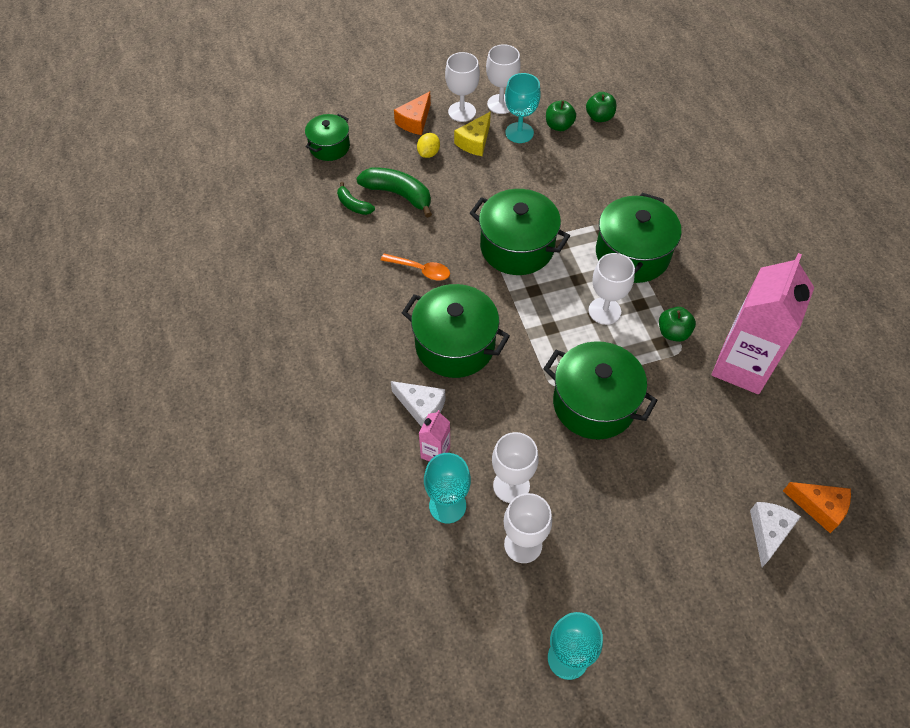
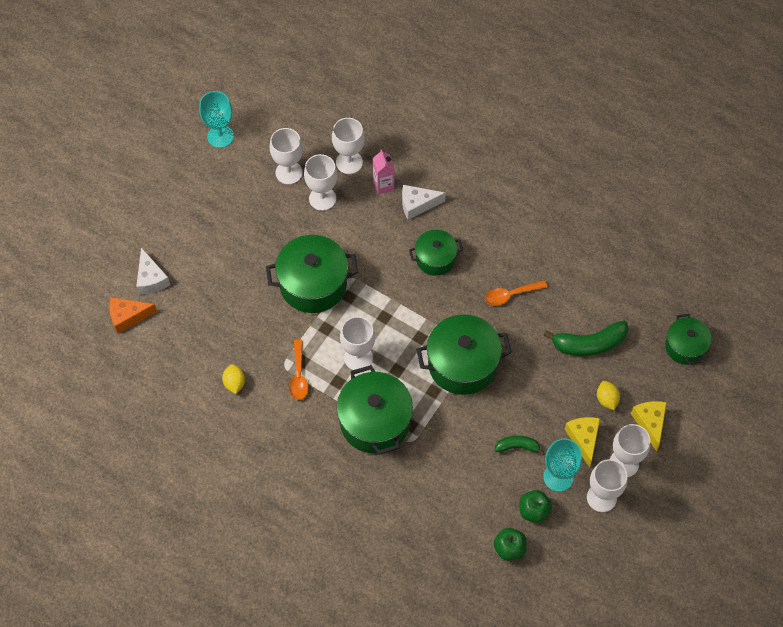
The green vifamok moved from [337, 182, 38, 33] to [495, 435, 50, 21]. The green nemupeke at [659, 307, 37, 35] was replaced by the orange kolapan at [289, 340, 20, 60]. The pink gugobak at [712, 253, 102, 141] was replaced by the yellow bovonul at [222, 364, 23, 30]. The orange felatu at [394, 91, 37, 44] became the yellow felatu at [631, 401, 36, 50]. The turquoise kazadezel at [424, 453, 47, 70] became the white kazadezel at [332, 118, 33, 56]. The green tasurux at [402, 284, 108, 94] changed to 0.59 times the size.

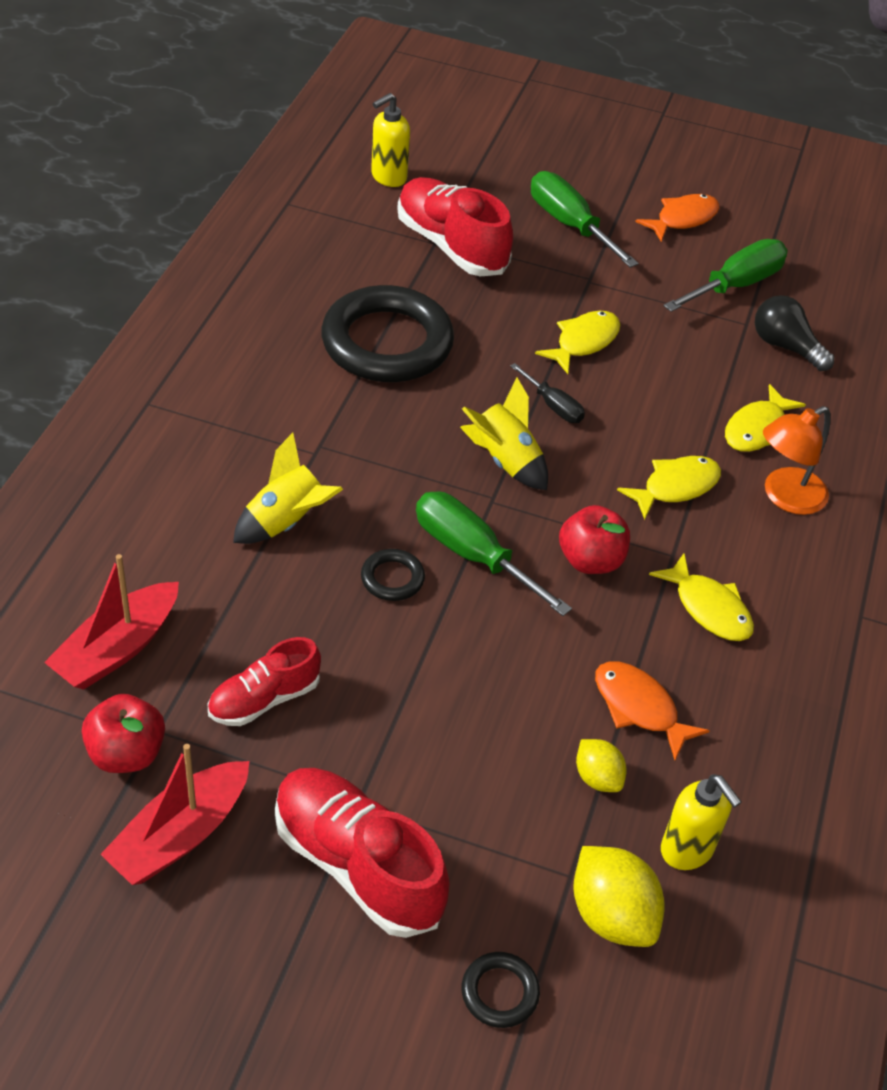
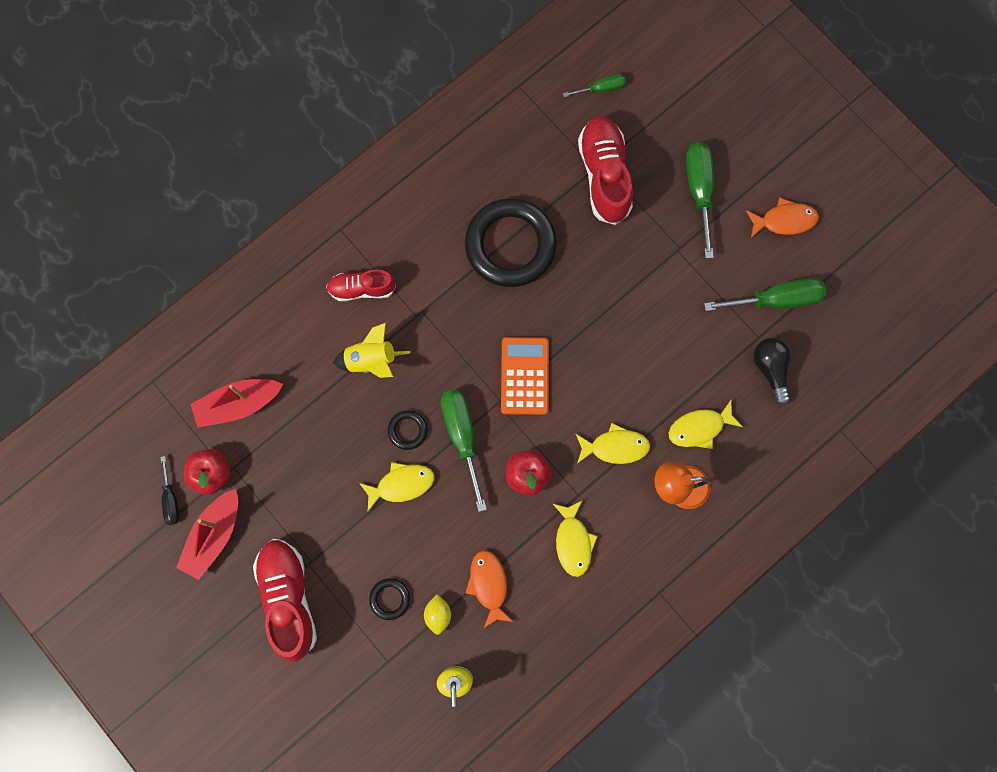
The yellow bovonul at [573, 846, 91, 101] disappeared. The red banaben moved from [208, 637, 113, 89] to [326, 270, 70, 31]. The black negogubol moved from [462, 952, 78, 76] to [369, 578, 41, 42]. The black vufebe moved from [510, 363, 75, 60] to [160, 456, 19, 69]. The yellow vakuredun moved from [535, 311, 85, 63] to [359, 462, 76, 49]. The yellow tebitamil at [371, 93, 39, 94] was replaced by the green vufebe at [563, 74, 63, 23]. The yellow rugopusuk at [460, 378, 88, 112] was replaced by the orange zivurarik at [501, 337, 48, 78]. The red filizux at [100, 744, 149, 141] turned 45 degrees counterclockwise.

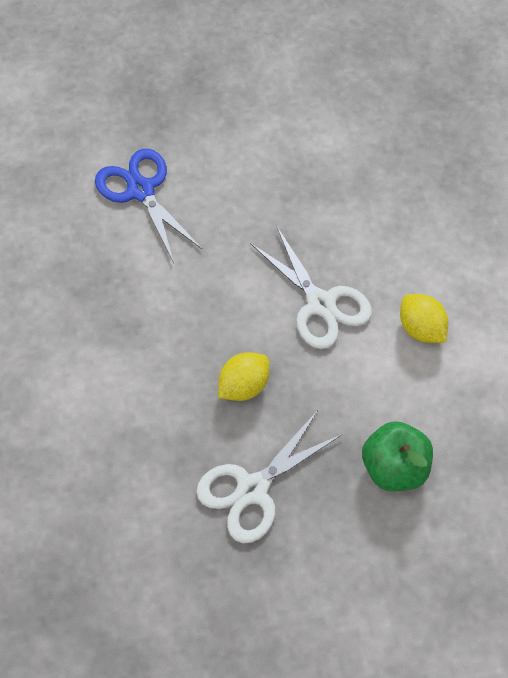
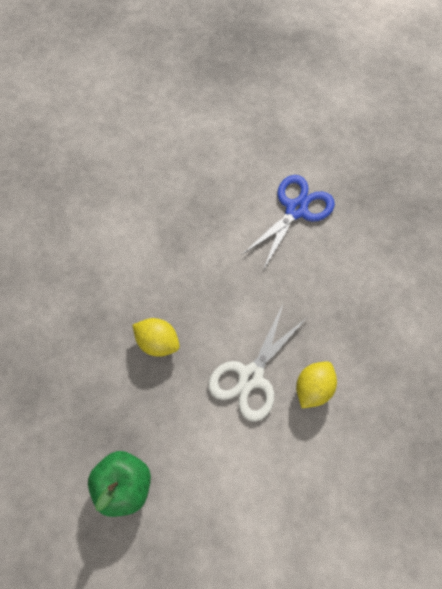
The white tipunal at [196, 410, 147, 133] disappeared. The yellow bovonul moved from [400, 294, 48, 49] to [296, 361, 41, 47].

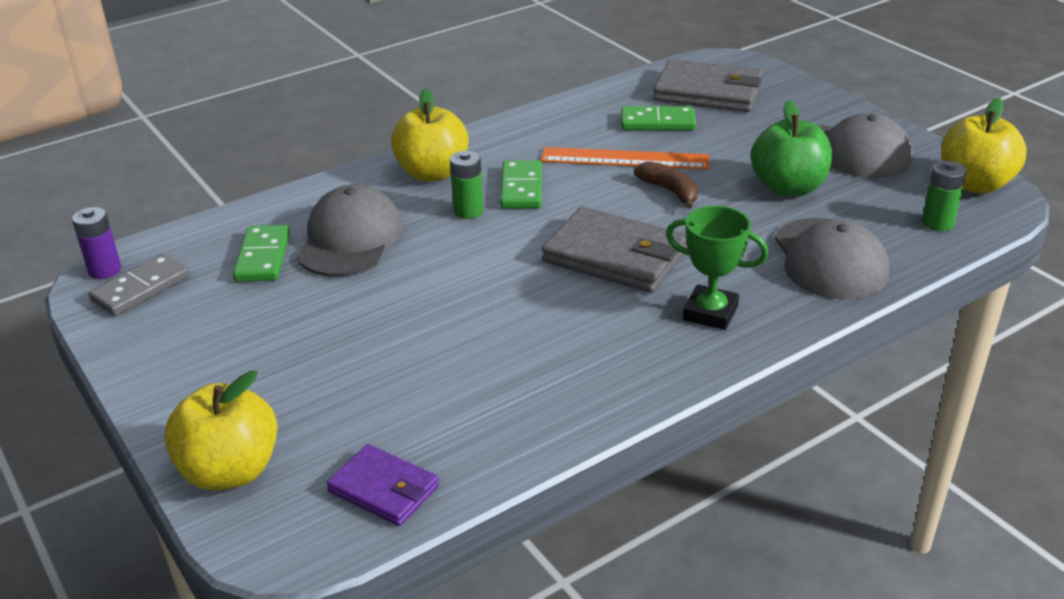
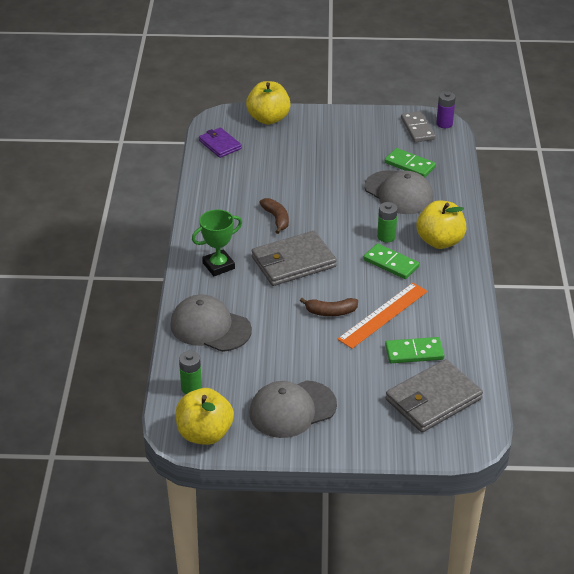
The green nemupeke at [751, 100, 81, 97] disappeared. The brown vifamok at [259, 198, 30, 36] appeared. The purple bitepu at [326, 444, 113, 82] turned 75 degrees clockwise. The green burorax at [621, 106, 75, 24] turned 45 degrees clockwise.

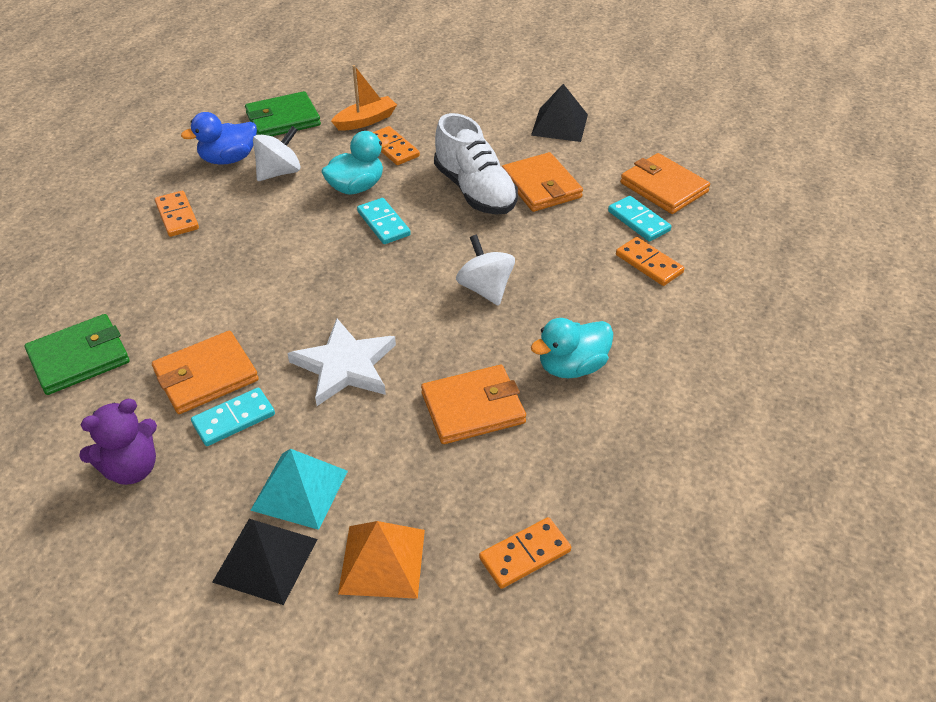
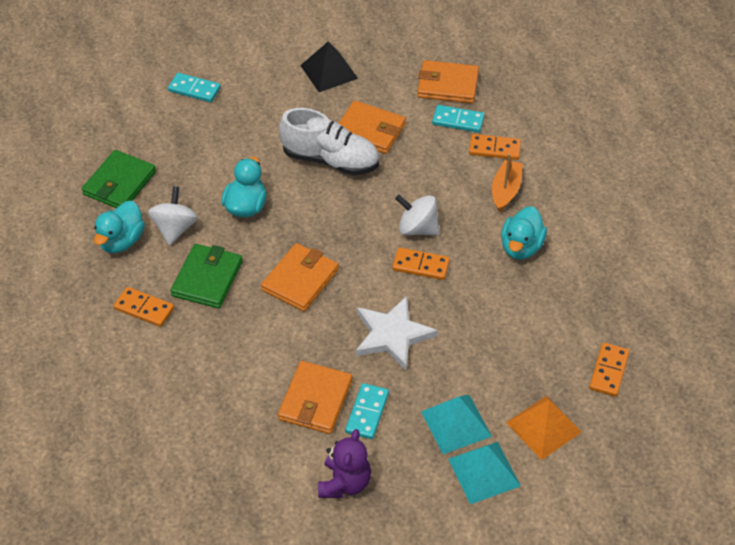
The green bitepu moved from [25, 314, 105, 81] to [171, 244, 72, 64]. The orange filizux moved from [331, 65, 66, 66] to [492, 153, 31, 59]. The turquoise burorax moved from [357, 198, 54, 46] to [168, 73, 53, 29]. The orange burorax moved from [372, 126, 48, 39] to [392, 247, 58, 33]. The orange bitepu moved from [421, 365, 105, 79] to [261, 243, 78, 68]. The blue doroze at [181, 112, 76, 52] became the turquoise doroze at [94, 201, 51, 52]. The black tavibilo at [212, 519, 105, 86] became the turquoise tavibilo at [448, 442, 73, 62].

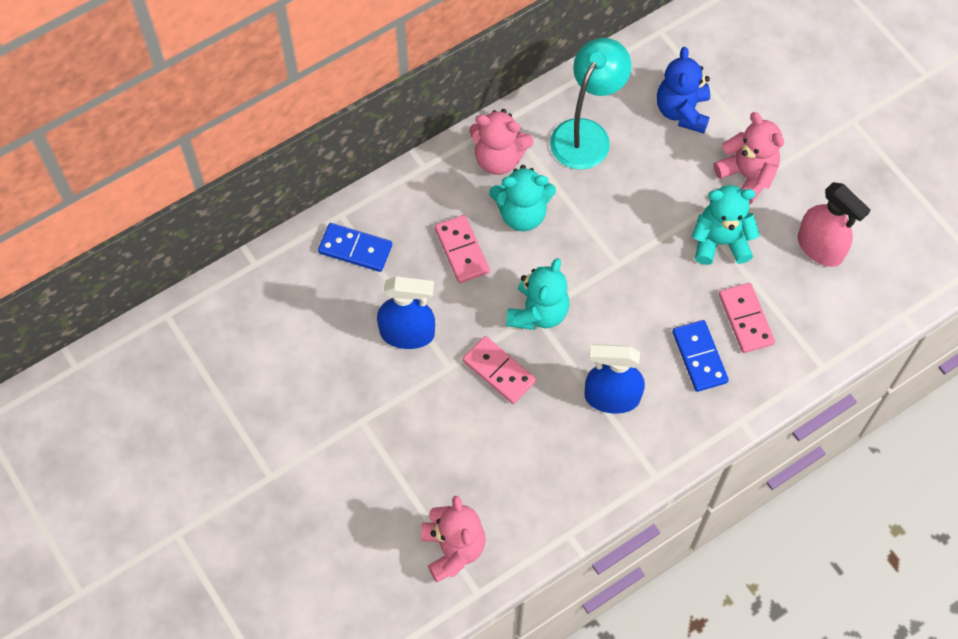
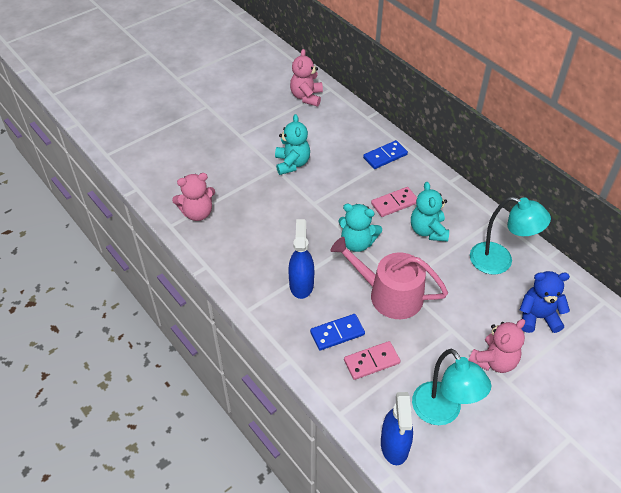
The pink burorax at [463, 336, 73, 68] disappeared. The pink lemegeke at [331, 237, 117, 82] appeared. The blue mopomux moved from [377, 276, 58, 73] to [381, 392, 32, 73]. The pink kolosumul moved from [469, 109, 65, 66] to [290, 49, 33, 58]. The turquoise kolosumul moved from [692, 185, 68, 80] to [275, 114, 35, 61]. The pink mopomux at [798, 182, 72, 85] was replaced by the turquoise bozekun at [412, 349, 79, 76]. The blue burorax at [318, 223, 74, 49] turned 45 degrees clockwise.

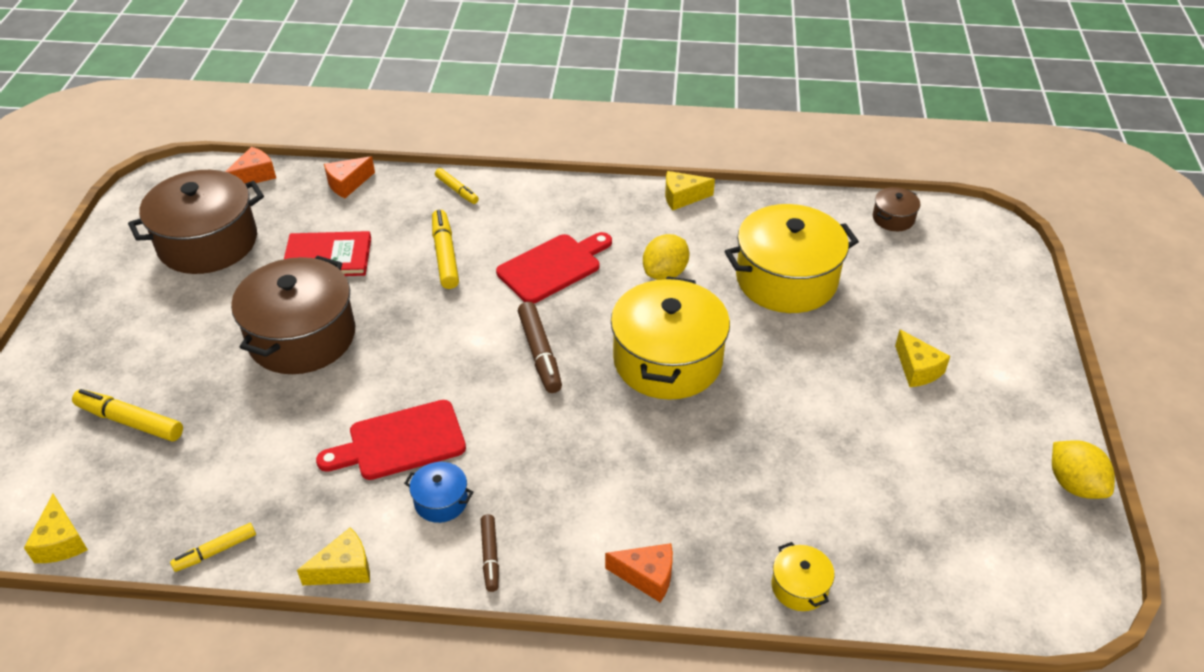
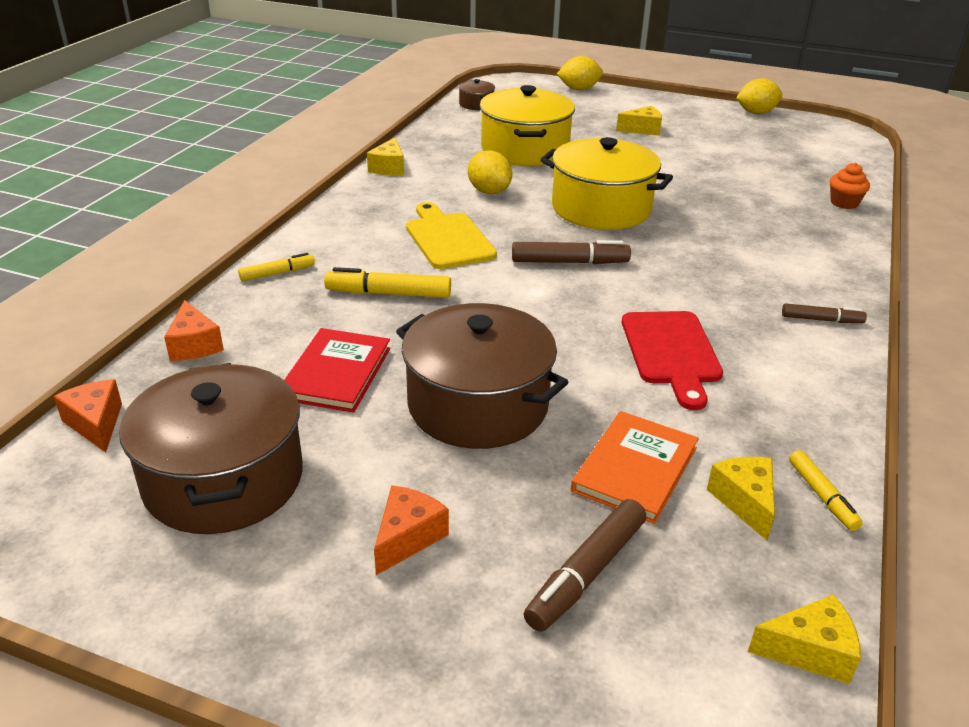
The blue tasurux at [404, 462, 69, 61] disappeared. The yellow bovonul at [557, 56, 46, 34] appeared. The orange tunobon at [571, 411, 128, 113] appeared. The yellow felatu moved from [297, 527, 73, 58] to [707, 457, 68, 84]. The orange felatu moved from [605, 543, 68, 60] to [374, 485, 75, 90]. The yellow tasurux at [772, 542, 63, 69] was replaced by the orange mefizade at [830, 163, 40, 46]. The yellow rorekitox at [72, 389, 111, 52] became the brown rorekitox at [524, 499, 122, 133]. The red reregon at [496, 232, 116, 71] became the yellow reregon at [406, 202, 91, 67].

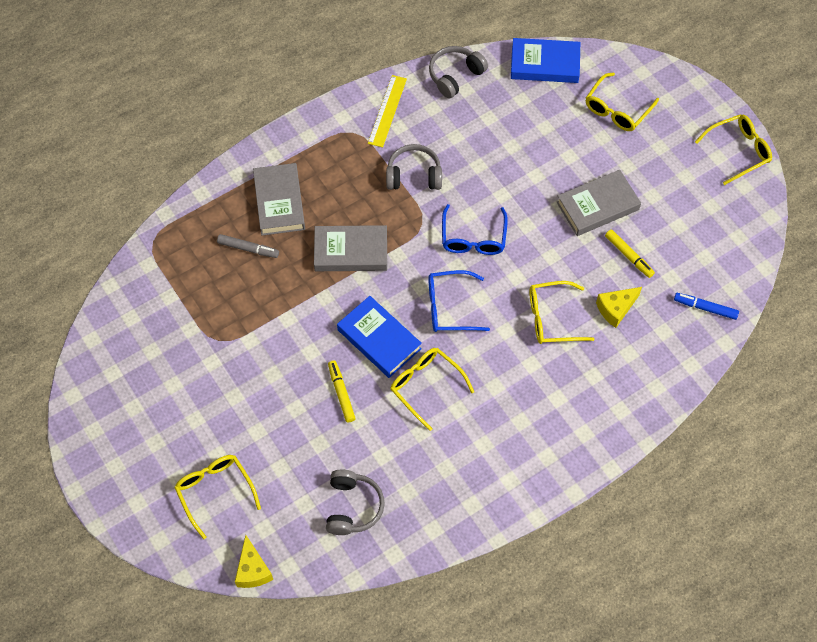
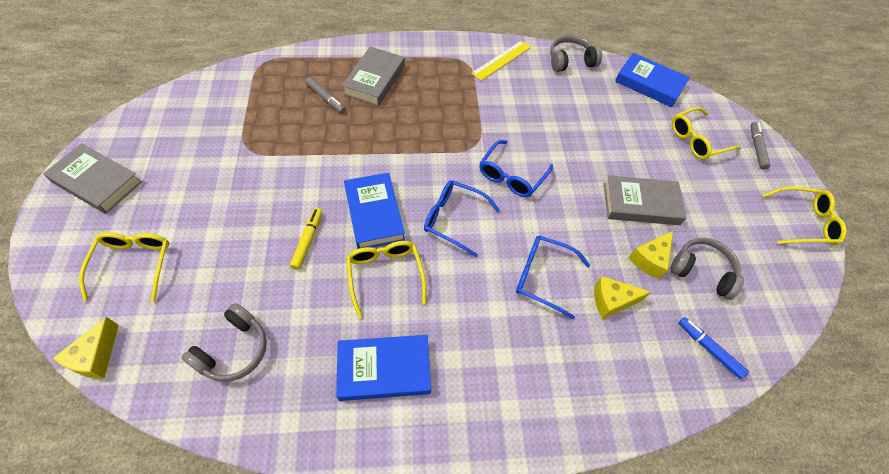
The blue tunobon at [336, 335, 95, 66] appeared. The grey rorekitox at [751, 122, 19, 48] appeared. The grey tunobon moved from [314, 225, 73, 46] to [43, 143, 99, 71]. The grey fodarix moved from [386, 144, 56, 46] to [670, 238, 74, 62]. The yellow rorekitox at [605, 230, 50, 48] was replaced by the yellow felatu at [629, 231, 44, 48]. The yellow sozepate at [529, 281, 65, 63] became the blue sozepate at [516, 235, 74, 84].

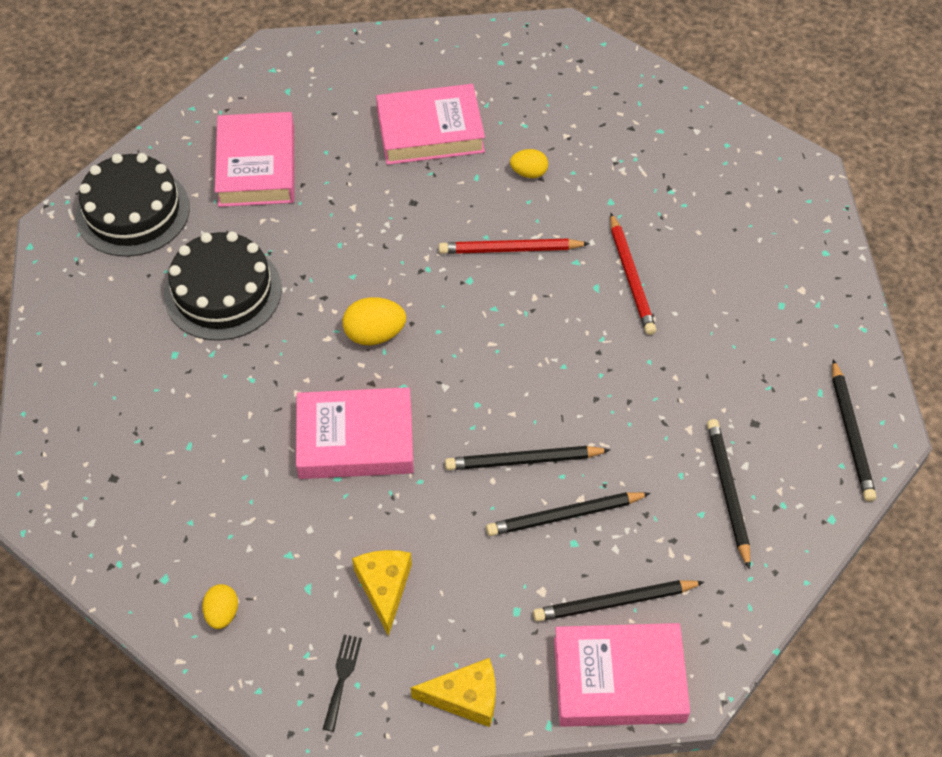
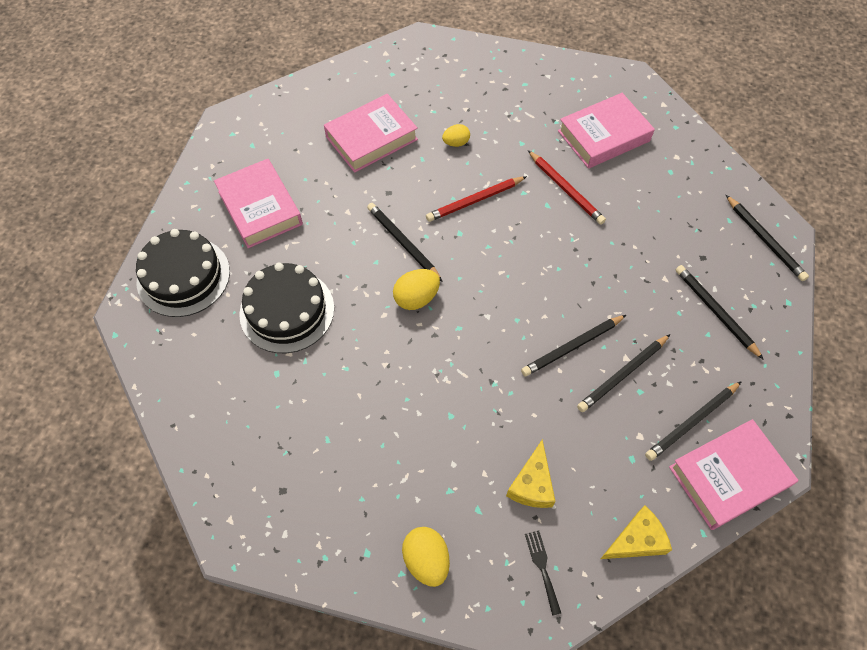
The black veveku at [367, 203, 76, 79] appeared. The pink tunobon moved from [296, 387, 118, 92] to [558, 93, 97, 76]. The yellow felatu at [352, 550, 60, 86] turned 135 degrees counterclockwise. The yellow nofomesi at [202, 584, 36, 45] changed to 1.53 times the size.

